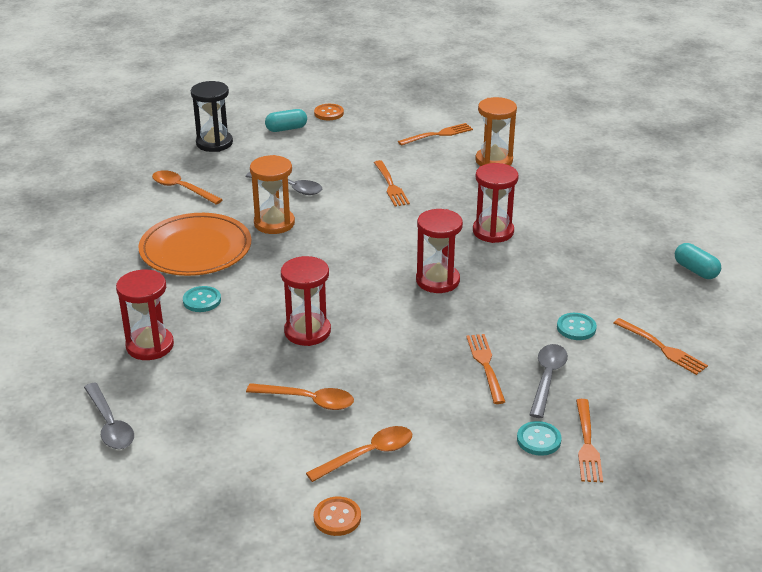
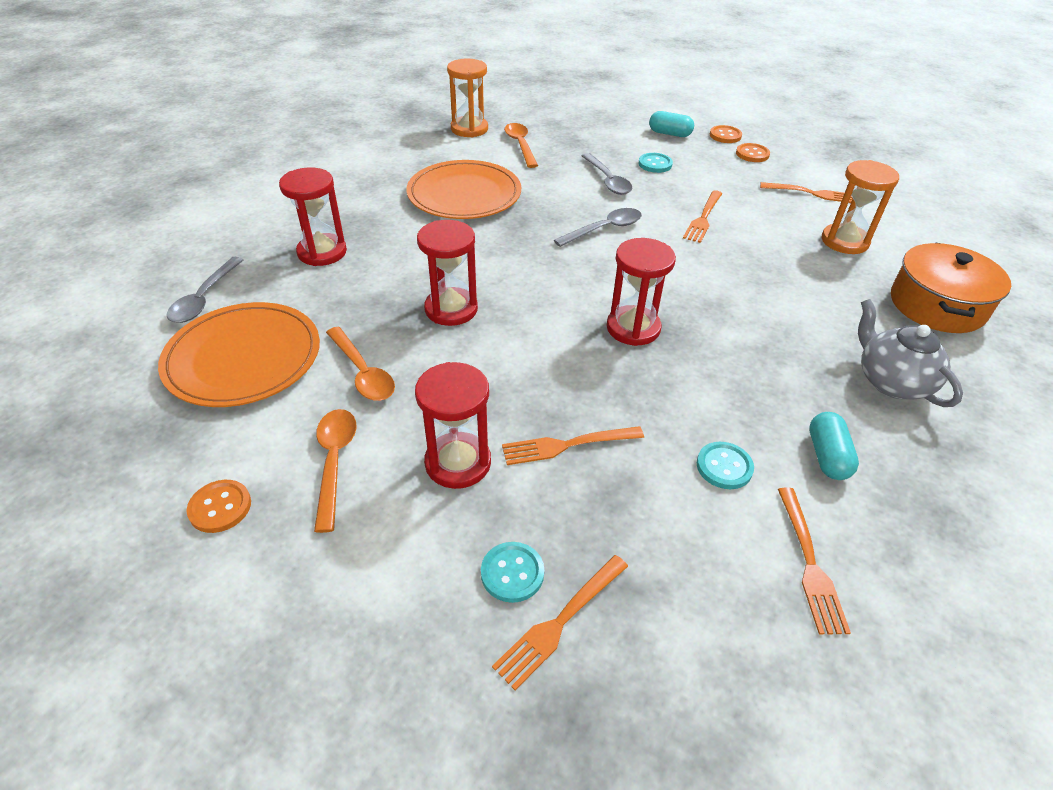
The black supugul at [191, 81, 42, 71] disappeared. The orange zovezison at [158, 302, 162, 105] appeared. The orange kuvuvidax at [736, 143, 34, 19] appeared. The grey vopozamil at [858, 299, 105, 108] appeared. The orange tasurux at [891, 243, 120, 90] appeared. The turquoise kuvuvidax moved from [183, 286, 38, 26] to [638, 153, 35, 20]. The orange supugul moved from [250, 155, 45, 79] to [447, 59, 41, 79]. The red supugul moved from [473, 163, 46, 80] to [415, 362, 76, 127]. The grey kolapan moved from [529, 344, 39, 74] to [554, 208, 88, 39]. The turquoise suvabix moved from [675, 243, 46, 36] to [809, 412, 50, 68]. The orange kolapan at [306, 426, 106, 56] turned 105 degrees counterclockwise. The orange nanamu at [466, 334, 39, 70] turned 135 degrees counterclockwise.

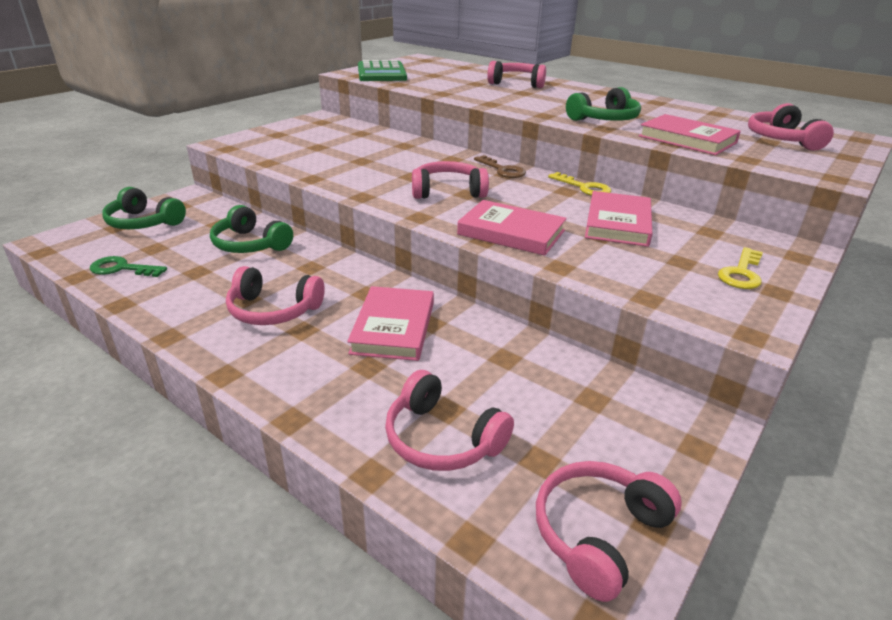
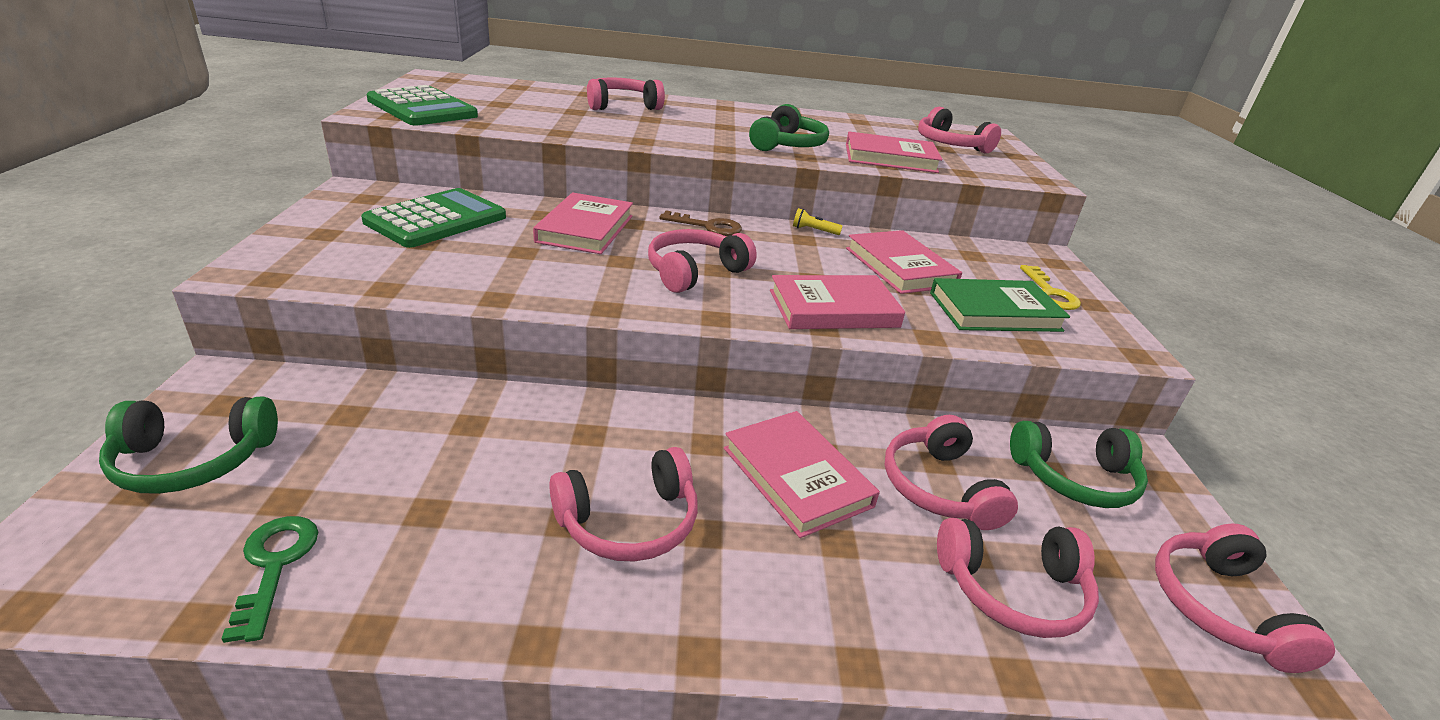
The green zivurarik at [361, 188, 145, 60] appeared. The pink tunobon at [533, 193, 100, 61] appeared. The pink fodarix at [885, 415, 133, 115] appeared. The green tunobon at [930, 278, 140, 54] appeared. The green fodarix moved from [210, 205, 83, 48] to [1010, 421, 138, 87]. The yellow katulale at [548, 172, 63, 24] was replaced by the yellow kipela at [793, 208, 50, 27]. The green katulale at [90, 256, 77, 21] turned 105 degrees clockwise.

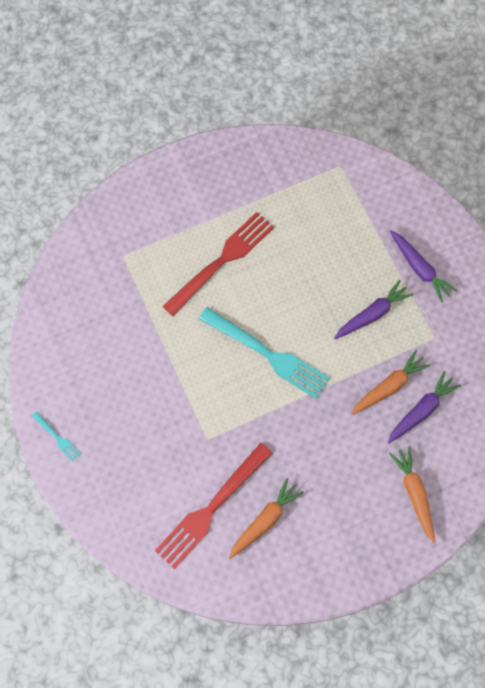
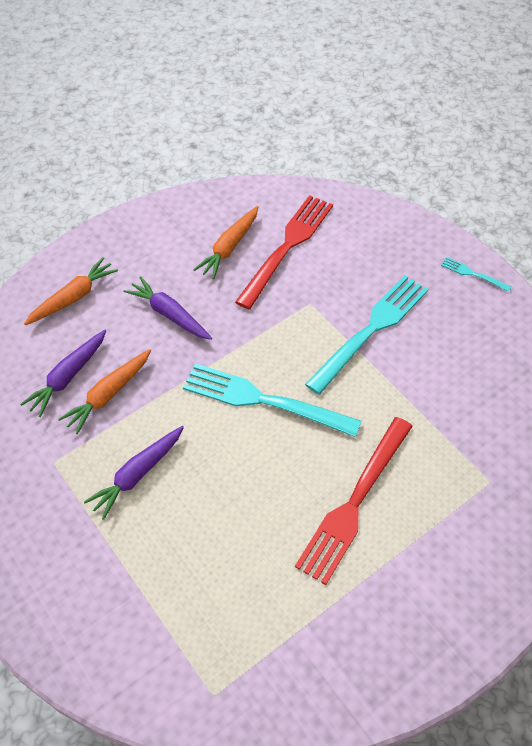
The turquoise nanamu at [305, 275, 123, 120] appeared. The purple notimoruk moved from [390, 230, 67, 73] to [124, 276, 88, 64]. The orange notimoruk at [389, 446, 47, 97] turned 105 degrees counterclockwise.

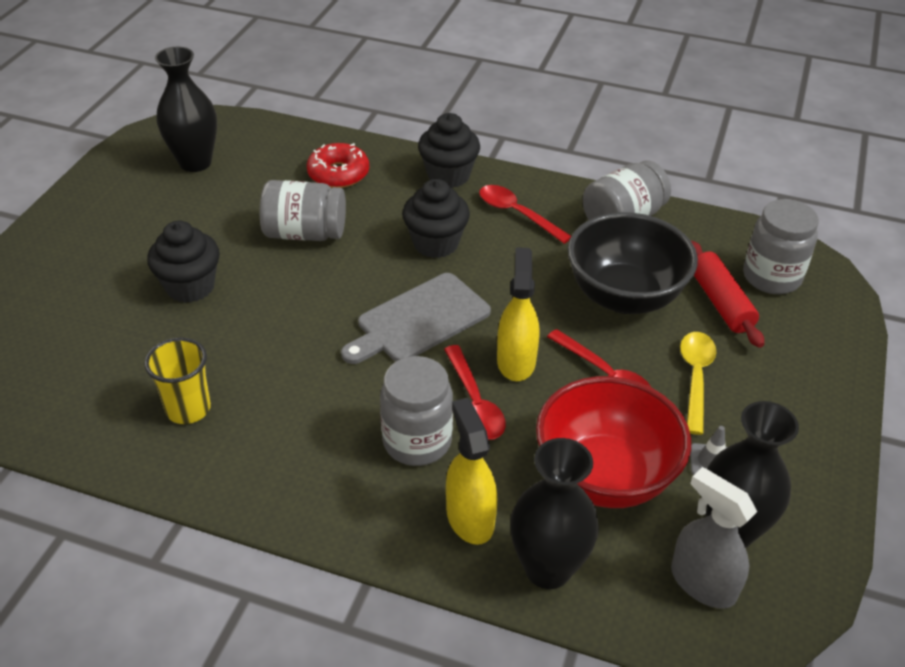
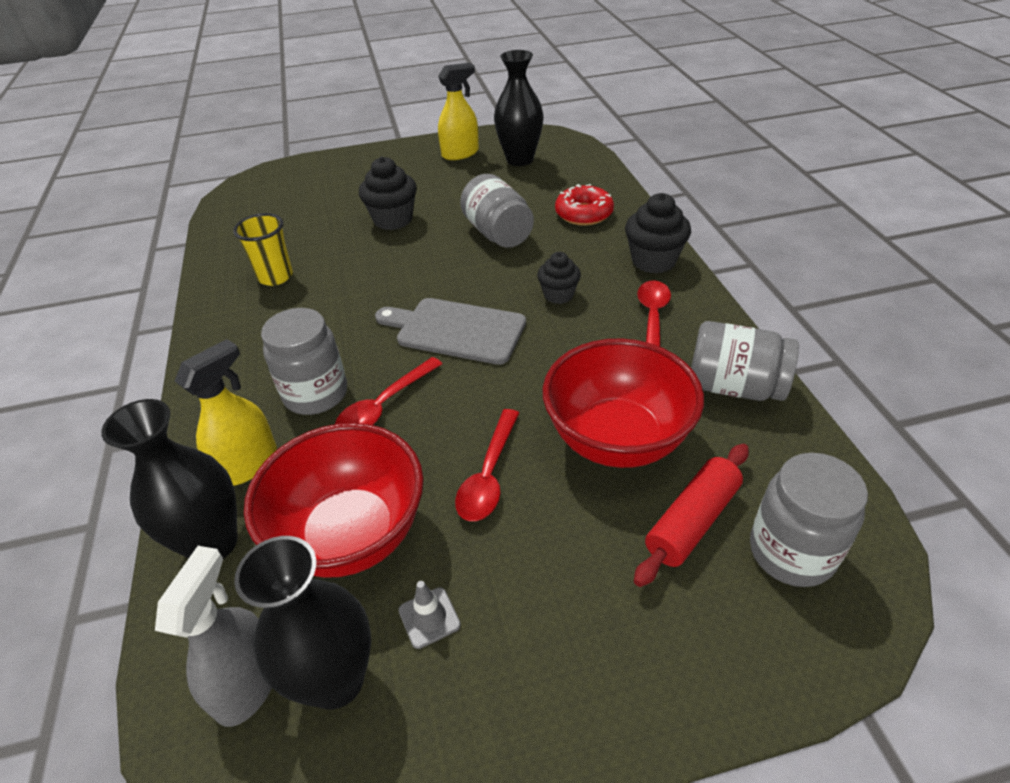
The yellow kolapan at [680, 332, 36, 103] disappeared. The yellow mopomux moved from [497, 247, 42, 134] to [438, 63, 41, 97]. The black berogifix at [567, 212, 131, 102] became the red berogifix at [543, 338, 161, 130]. The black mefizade at [402, 179, 68, 79] changed to 0.64 times the size.

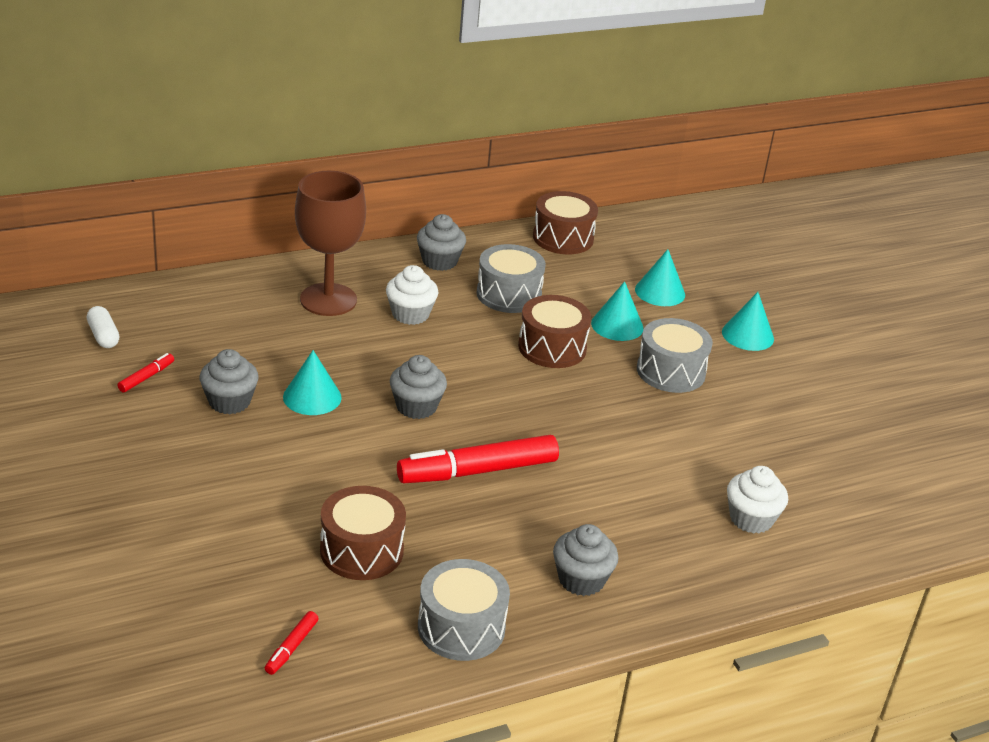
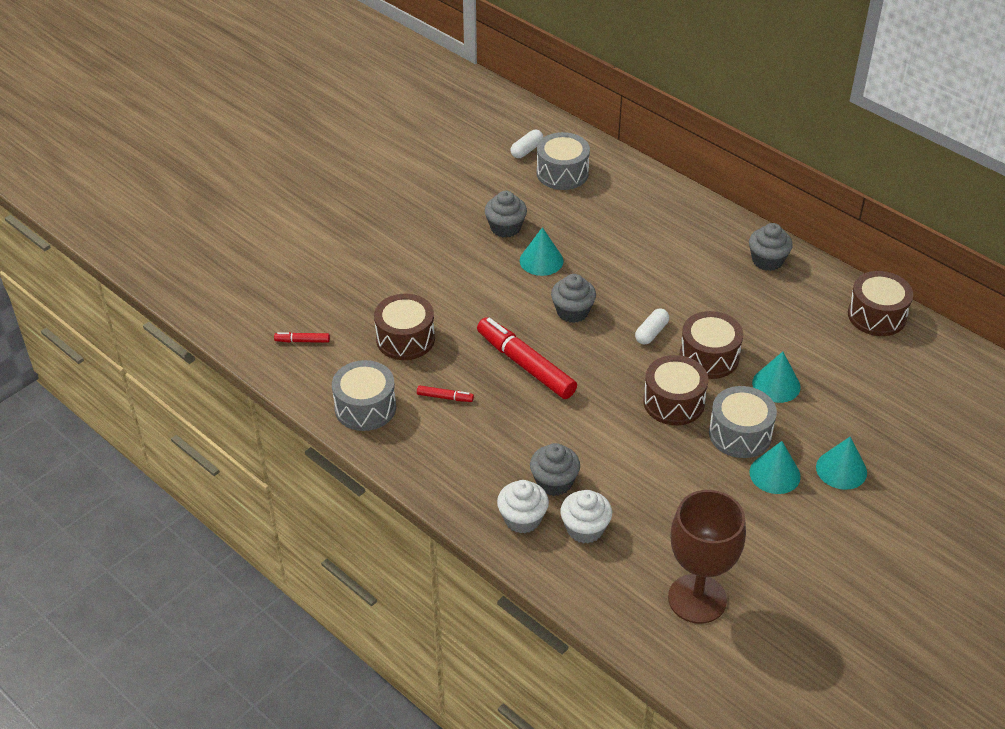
The white suvabix at [635, 308, 34, 36] appeared. The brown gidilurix at [643, 355, 65, 71] appeared. The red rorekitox moved from [117, 353, 57, 40] to [417, 385, 57, 17]. The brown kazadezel moved from [295, 171, 71, 145] to [668, 490, 78, 134]. The white mefizade moved from [386, 265, 52, 60] to [497, 480, 52, 53]. The grey gidilurix moved from [477, 244, 69, 69] to [536, 132, 54, 58]. The grey mefizade moved from [553, 524, 66, 72] to [530, 443, 50, 53]. The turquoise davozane moved from [635, 249, 50, 57] to [750, 441, 51, 53].

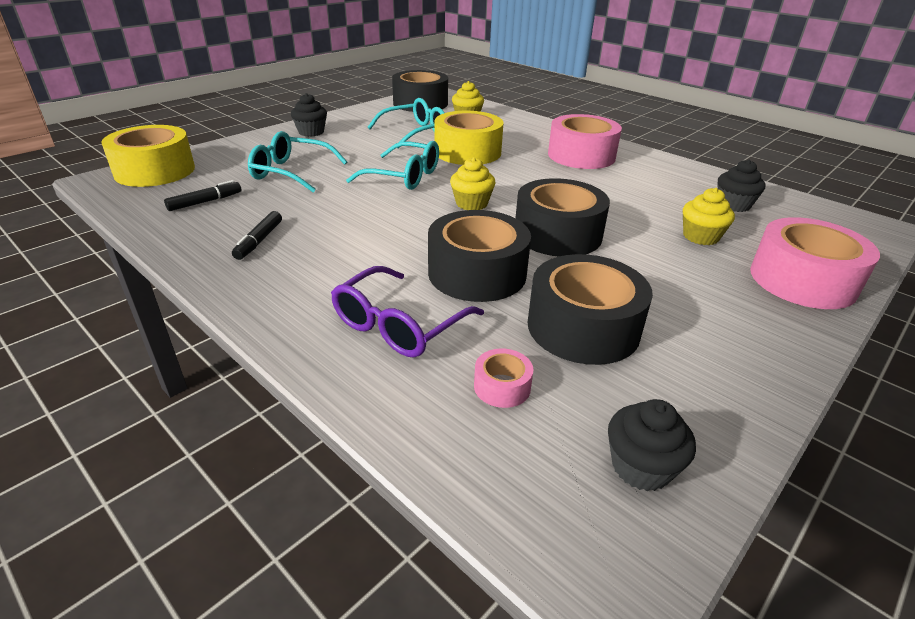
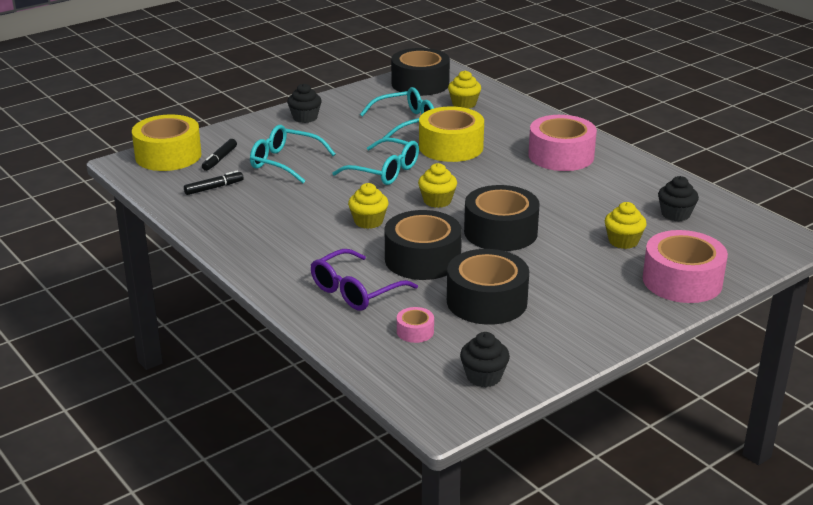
The yellow mefizade at [348, 183, 41, 46] appeared. The black rorekitox moved from [232, 211, 50, 49] to [202, 139, 35, 32].

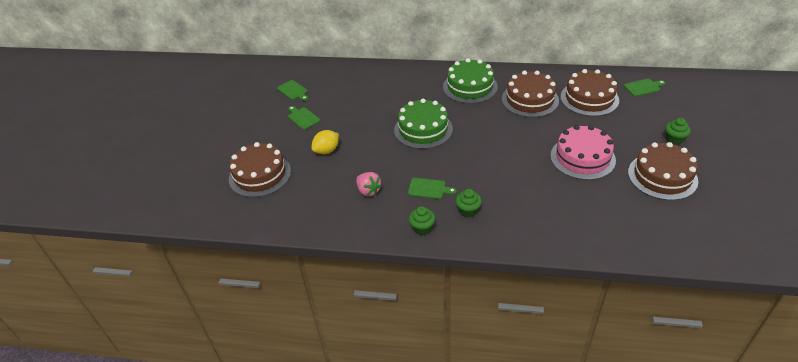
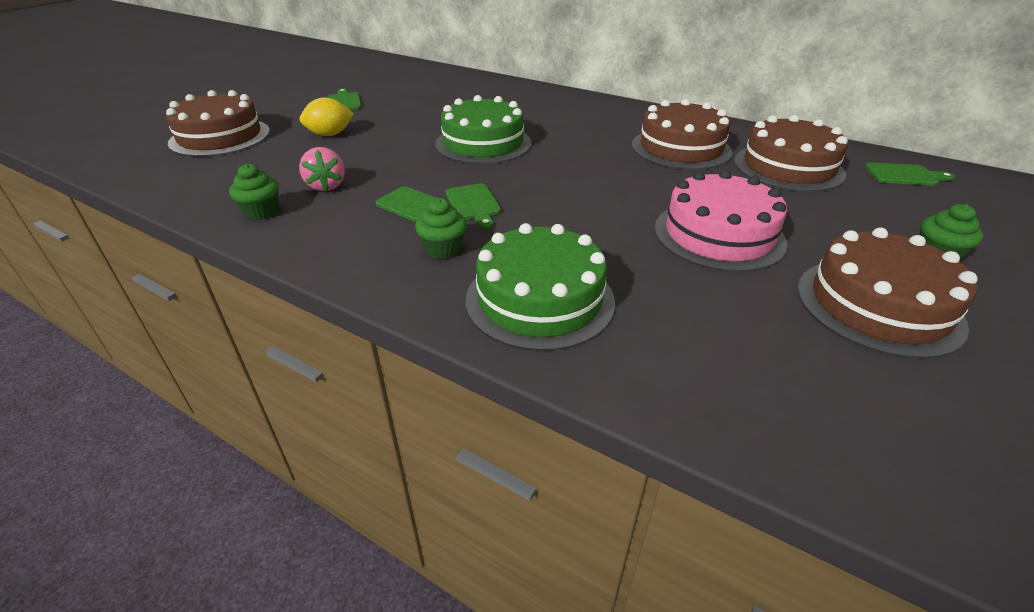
The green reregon moved from [277, 80, 31, 21] to [446, 183, 55, 46]. The green mefizade moved from [409, 206, 26, 29] to [229, 163, 50, 57]. The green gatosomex moved from [443, 58, 55, 46] to [466, 223, 149, 128].

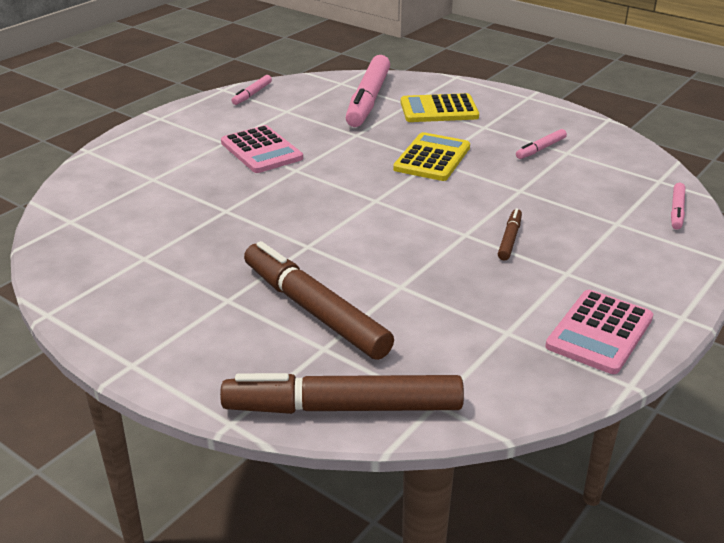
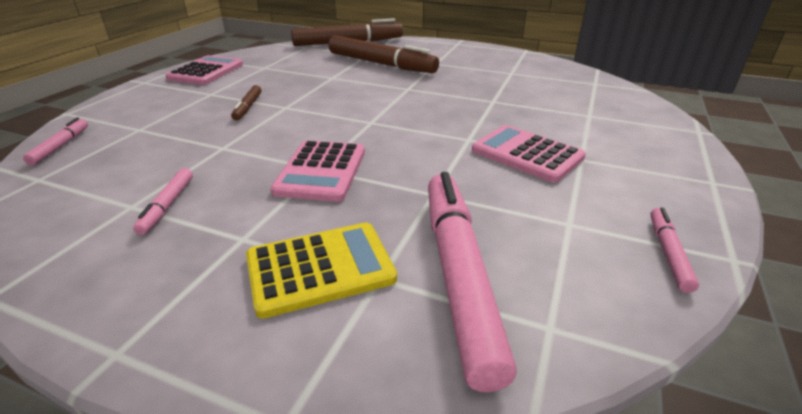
The yellow zivurarik at [393, 132, 77, 49] became the pink zivurarik at [271, 140, 94, 62]. The pink rorekitox at [516, 129, 51, 30] turned 150 degrees clockwise.

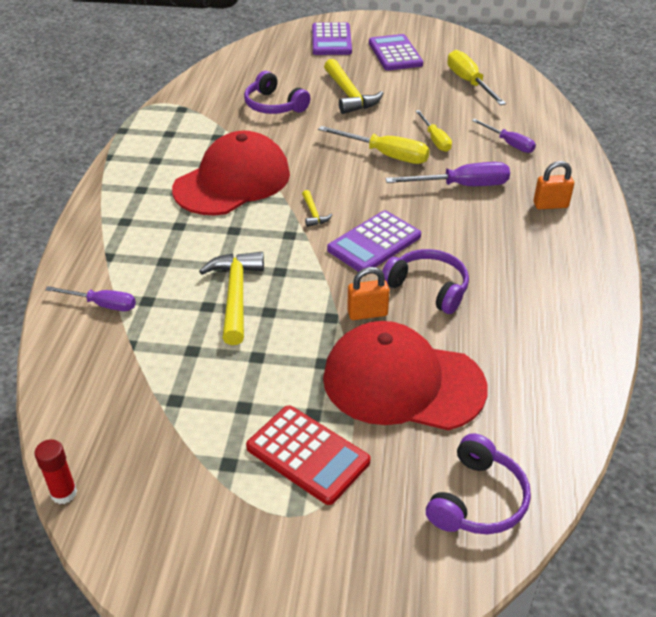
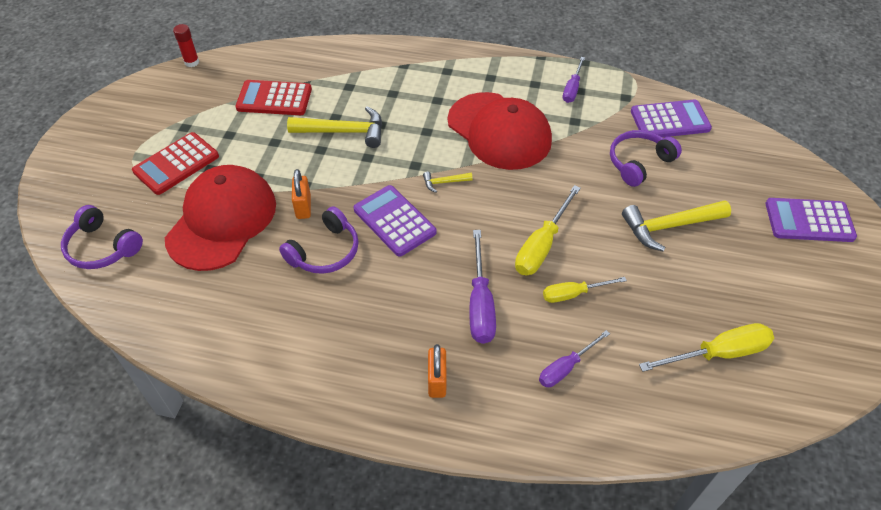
The red zivurarik at [235, 80, 77, 35] appeared. The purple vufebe moved from [45, 286, 91, 25] to [563, 57, 22, 46]. The purple zivurarik moved from [369, 34, 54, 37] to [631, 99, 81, 38].

